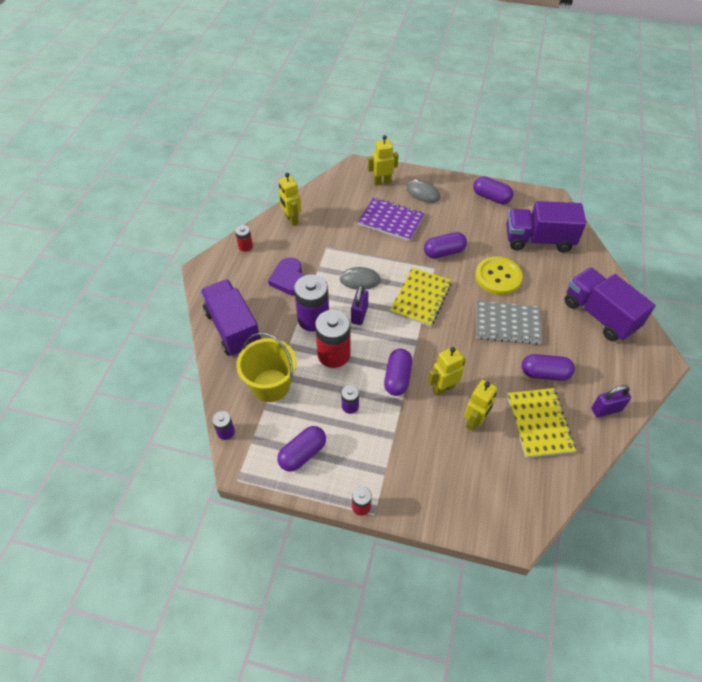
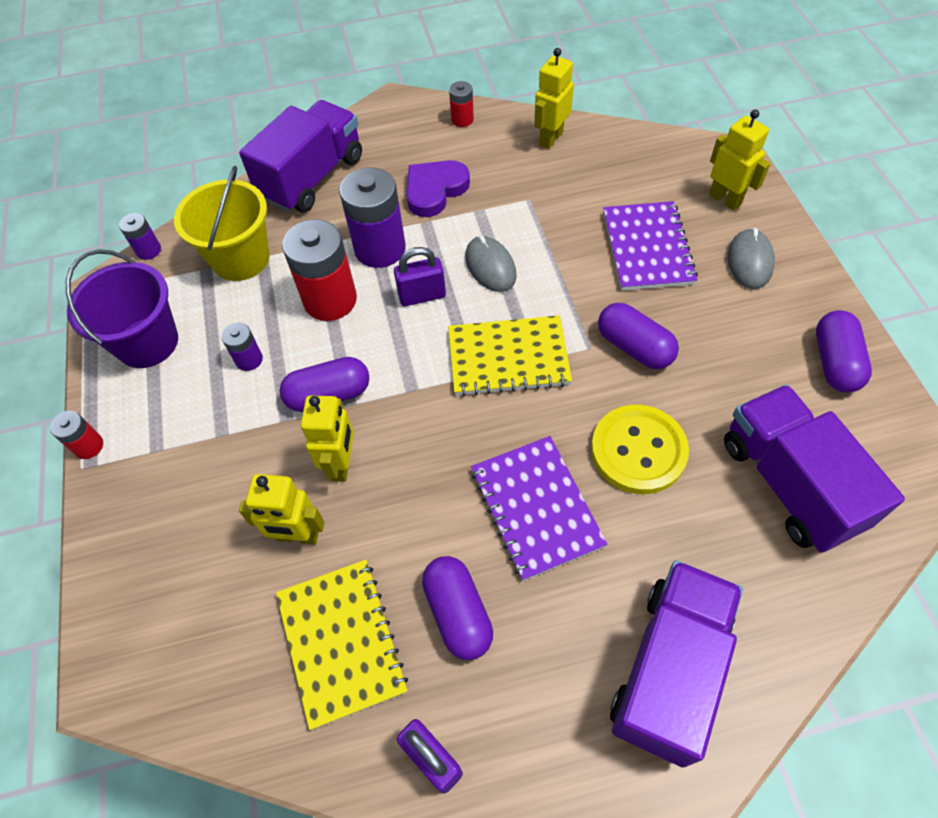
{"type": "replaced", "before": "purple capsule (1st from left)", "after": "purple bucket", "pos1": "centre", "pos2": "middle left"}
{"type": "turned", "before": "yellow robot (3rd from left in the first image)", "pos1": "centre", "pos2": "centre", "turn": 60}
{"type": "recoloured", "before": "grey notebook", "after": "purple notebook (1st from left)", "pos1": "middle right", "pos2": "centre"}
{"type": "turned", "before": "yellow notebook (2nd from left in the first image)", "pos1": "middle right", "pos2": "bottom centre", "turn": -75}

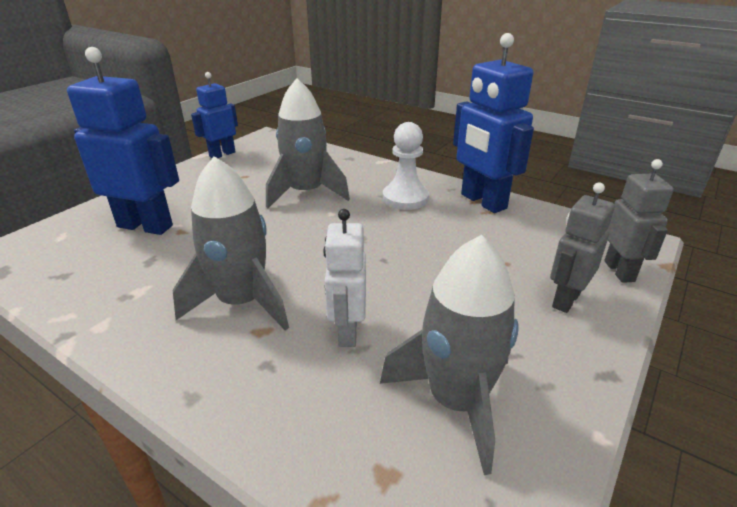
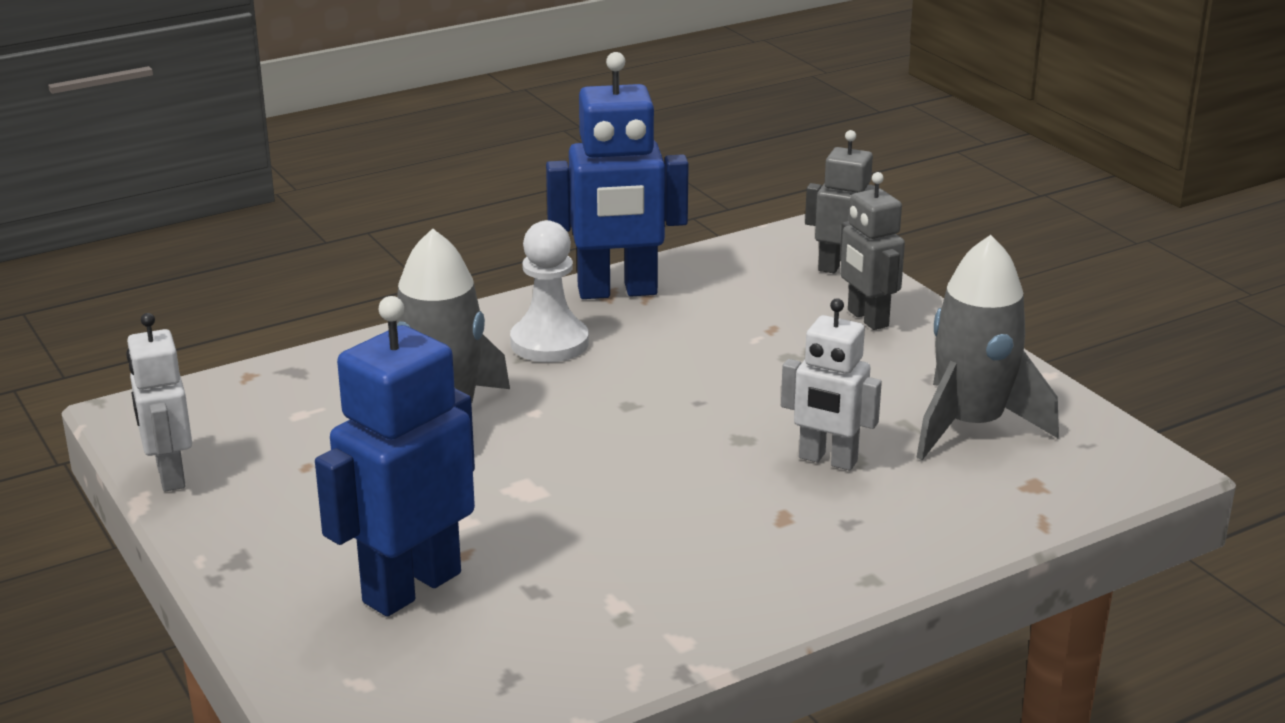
{"type": "removed", "before": "grey rocket (1st from left)", "pos1": "middle left"}
{"type": "recoloured", "before": "blue robot (2nd from left)", "after": "white robot (1st from left)", "pos1": "top left", "pos2": "middle left"}

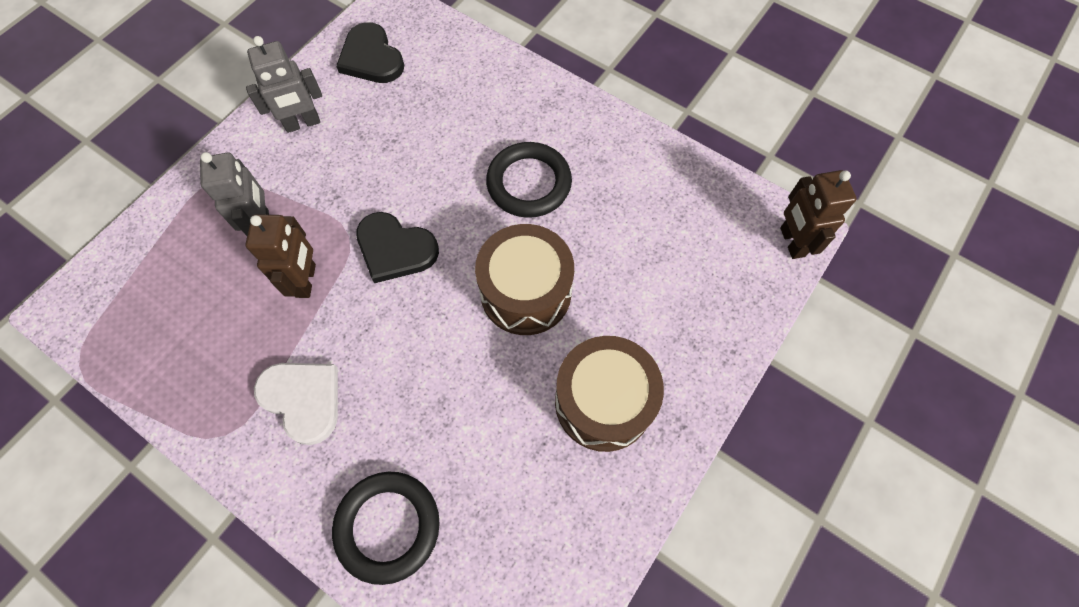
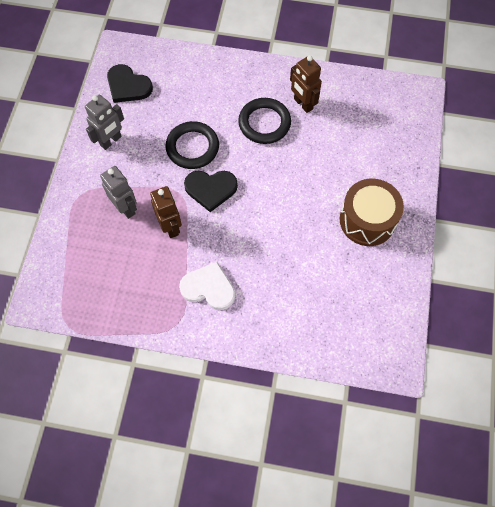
{"type": "moved", "before": "black ring (1st from left)", "pos1": "bottom centre", "pos2": "top centre"}
{"type": "removed", "before": "brown drum (1st from left)", "pos1": "centre"}
{"type": "moved", "before": "brown robot (2nd from left)", "pos1": "middle right", "pos2": "top centre"}

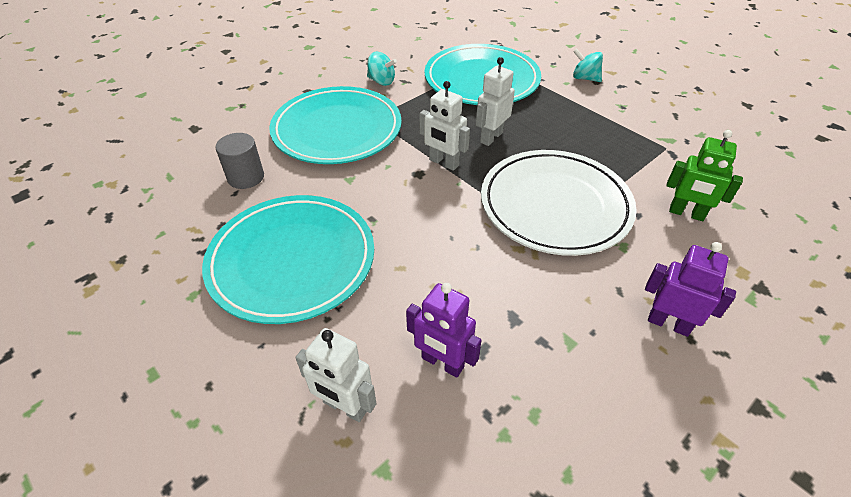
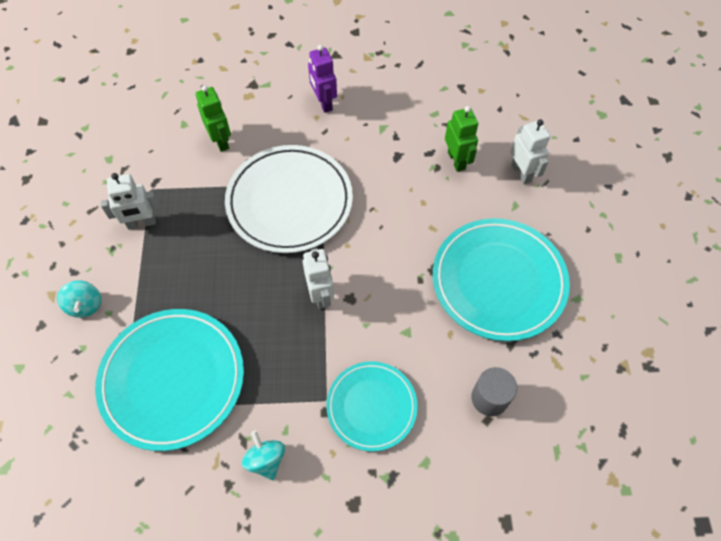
{"type": "resized", "before": "turquoise plate (2nd from left)", "pos1": "top centre", "pos2": "bottom centre", "scale": 0.61}
{"type": "recoloured", "before": "purple robot (1st from left)", "after": "green robot (2nd from left)", "pos1": "centre", "pos2": "top centre"}
{"type": "moved", "before": "white robot (3rd from left in the first image)", "after": "white robot (1st from left)", "pos1": "top centre", "pos2": "middle left"}

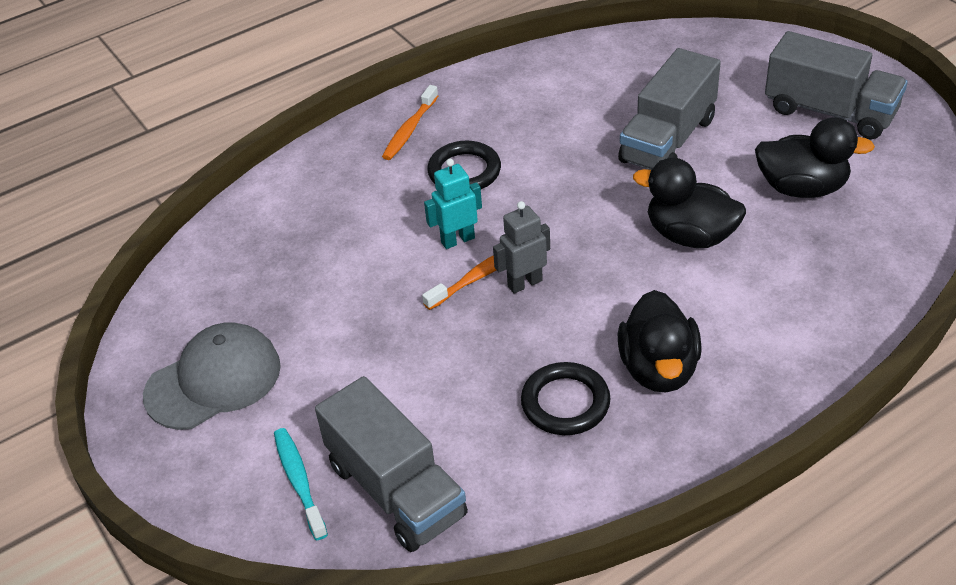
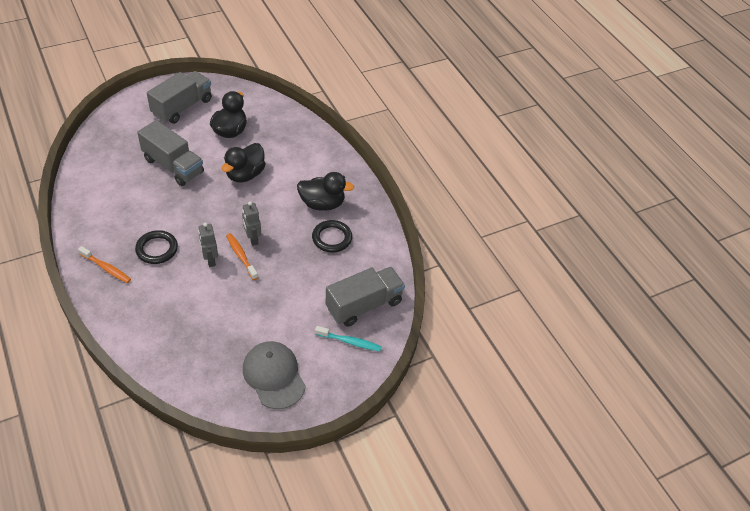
{"type": "turned", "before": "turquoise toothbrush", "pos1": "bottom left", "pos2": "centre", "turn": -150}
{"type": "recoloured", "before": "turquoise robot", "after": "grey robot (1st from left)", "pos1": "centre", "pos2": "middle left"}

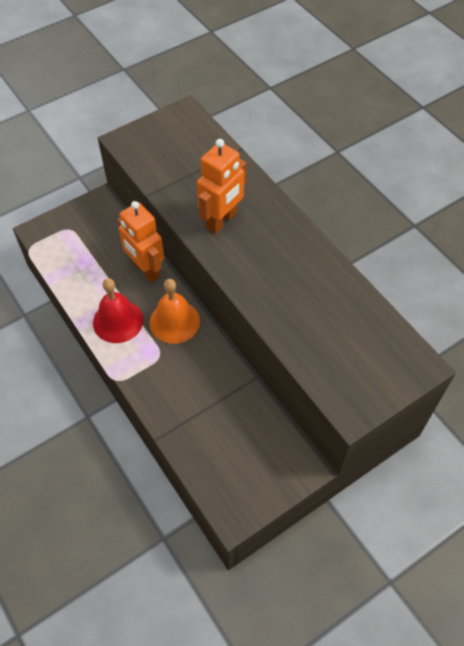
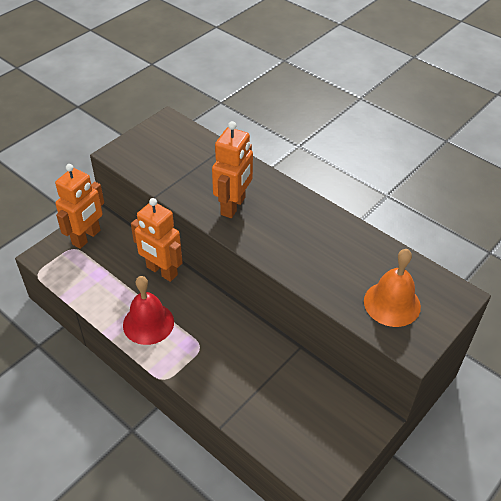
{"type": "moved", "before": "orange bell", "pos1": "centre", "pos2": "middle right"}
{"type": "added", "after": "orange robot (1st from left)", "pos2": "middle left"}

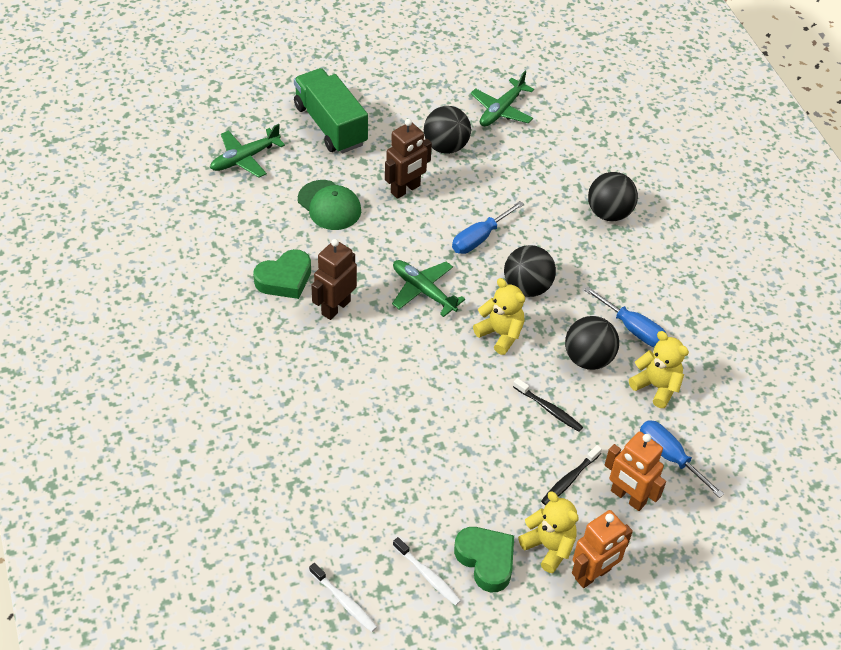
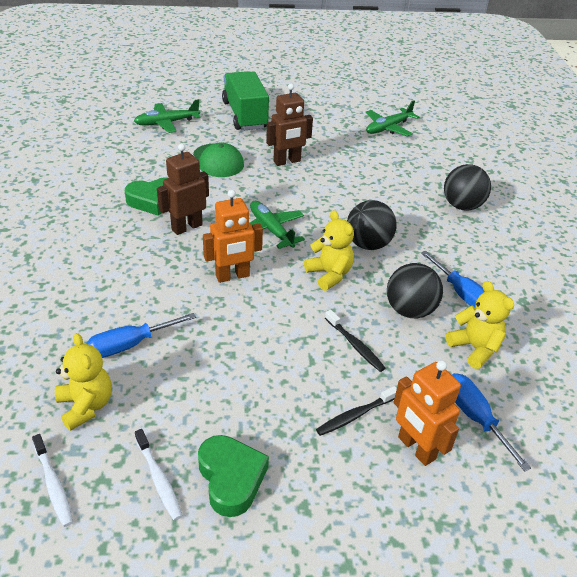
{"type": "removed", "before": "black ball (1st from left)", "pos1": "top centre"}
{"type": "moved", "before": "blue screwdriver (1st from left)", "pos1": "centre", "pos2": "middle left"}
{"type": "moved", "before": "yellow teddy bear (2nd from left in the first image)", "after": "yellow teddy bear (1st from left)", "pos1": "bottom centre", "pos2": "middle left"}
{"type": "moved", "before": "orange robot (1st from left)", "pos1": "bottom right", "pos2": "centre"}

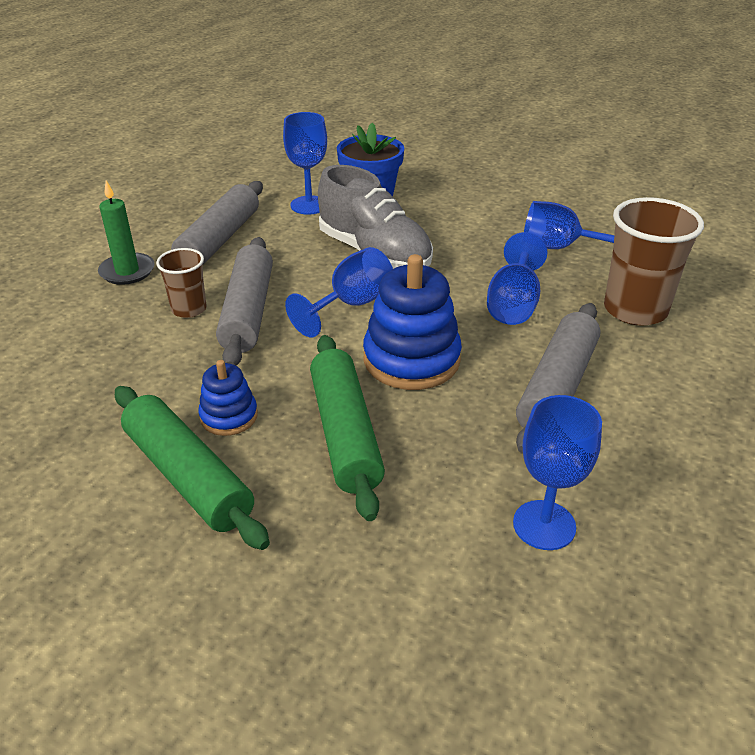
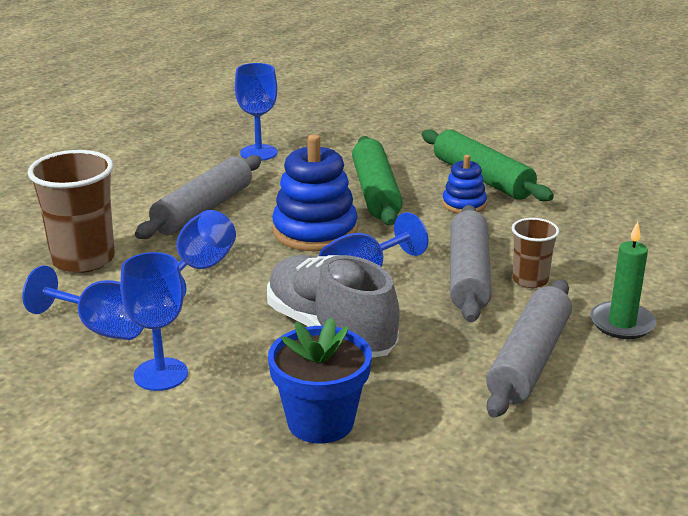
{"type": "moved", "before": "blue goblet (1st from left in the first image)", "after": "blue goblet (2nd from left)", "pos1": "top centre", "pos2": "middle left"}

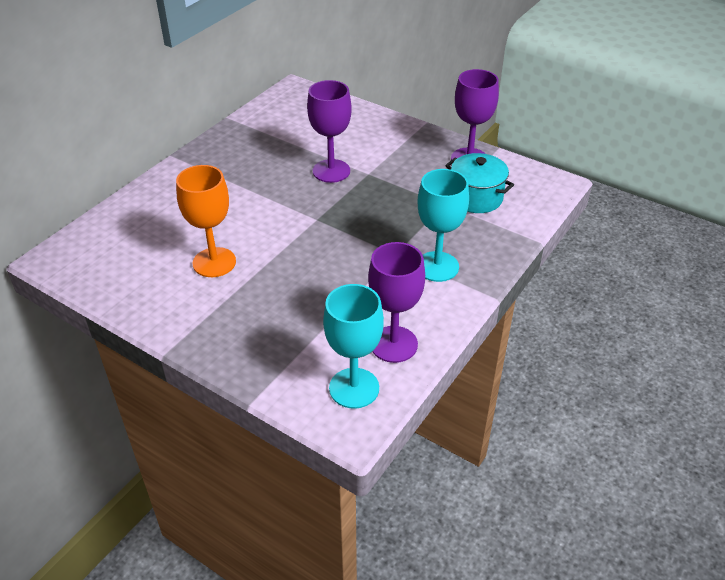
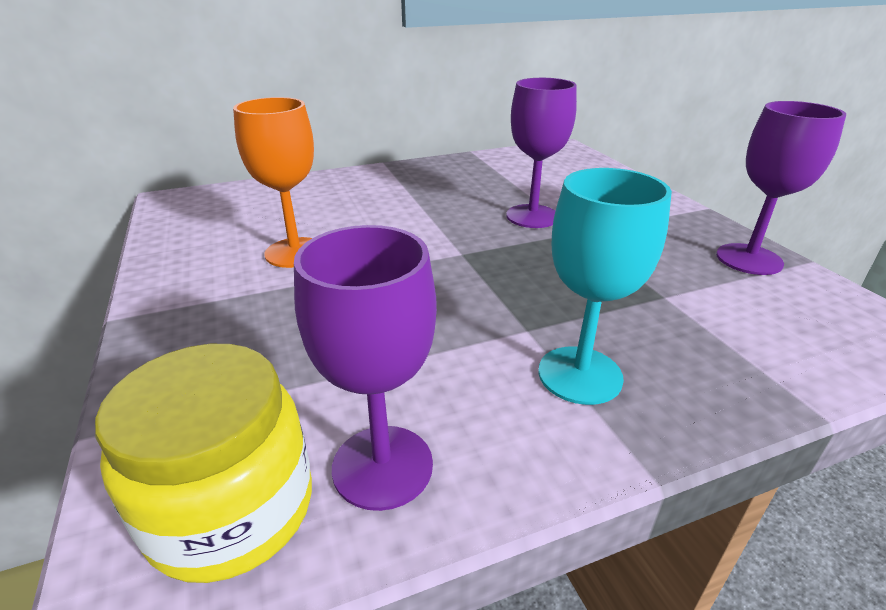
{"type": "replaced", "before": "turquoise goblet (1st from left)", "after": "yellow jar", "pos1": "centre", "pos2": "bottom left"}
{"type": "removed", "before": "turquoise pot", "pos1": "top centre"}

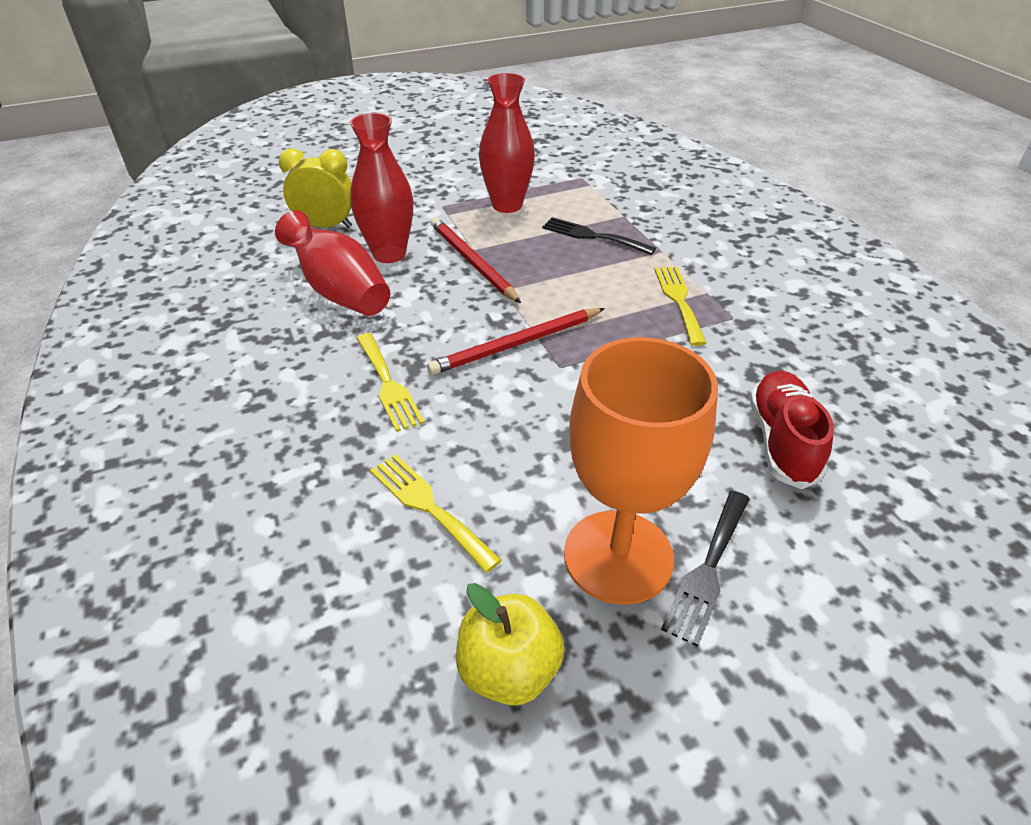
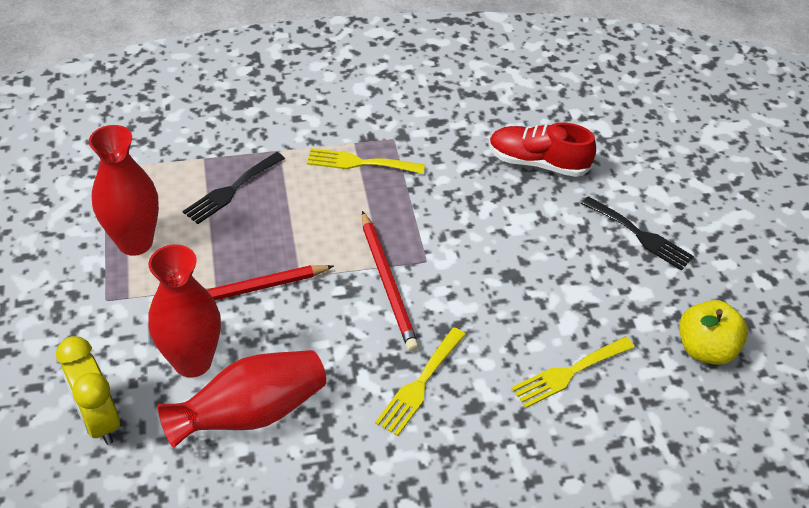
{"type": "turned", "before": "yellow clock", "pos1": "top left", "pos2": "bottom left", "turn": -45}
{"type": "turned", "before": "yellow fork (1st from left in the first image)", "pos1": "centre", "pos2": "bottom centre", "turn": 135}
{"type": "removed", "before": "orange goblet", "pos1": "centre"}

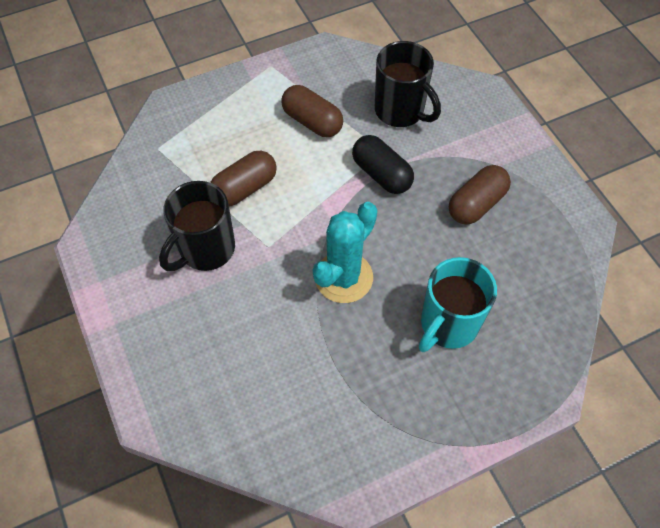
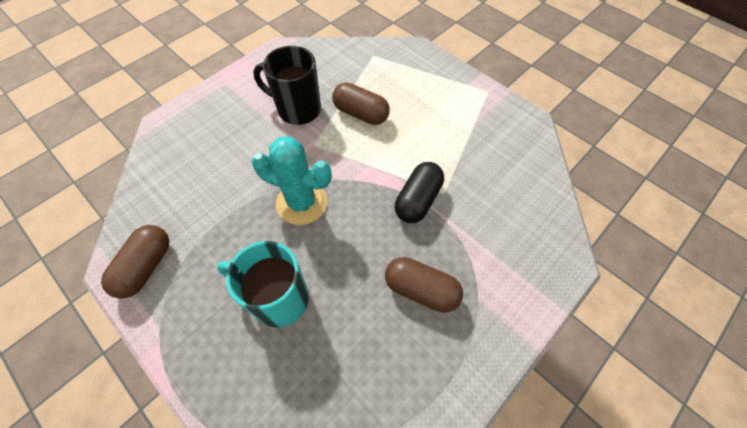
{"type": "moved", "before": "brown capsule (2nd from left in the first image)", "after": "brown capsule (1st from left)", "pos1": "top centre", "pos2": "middle left"}
{"type": "removed", "before": "black mug (2nd from left)", "pos1": "top centre"}

